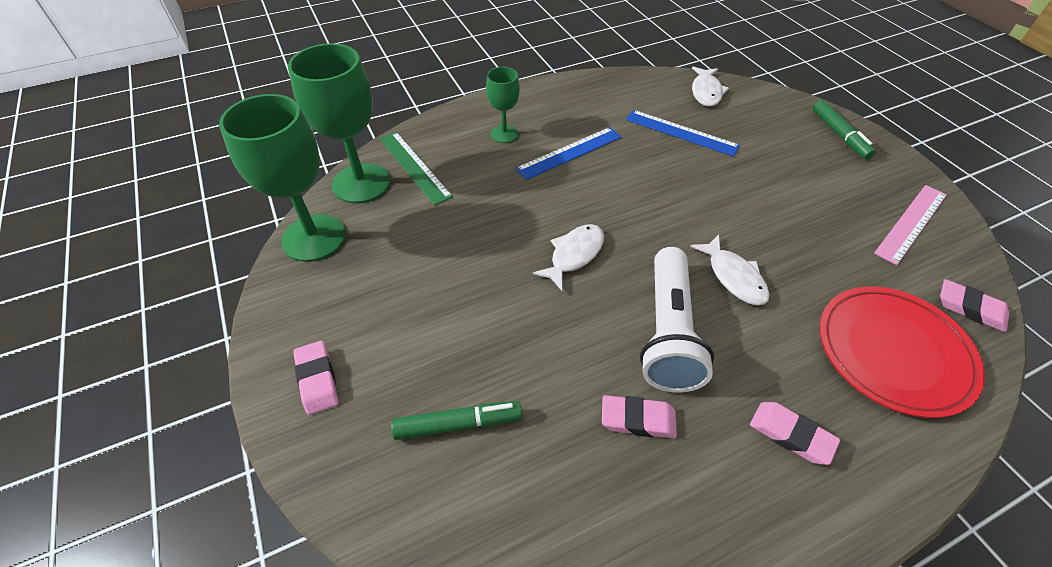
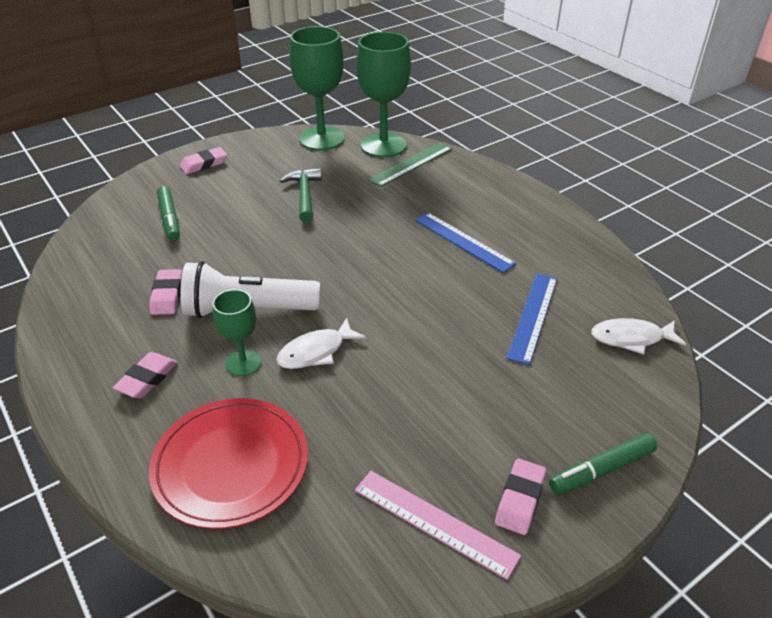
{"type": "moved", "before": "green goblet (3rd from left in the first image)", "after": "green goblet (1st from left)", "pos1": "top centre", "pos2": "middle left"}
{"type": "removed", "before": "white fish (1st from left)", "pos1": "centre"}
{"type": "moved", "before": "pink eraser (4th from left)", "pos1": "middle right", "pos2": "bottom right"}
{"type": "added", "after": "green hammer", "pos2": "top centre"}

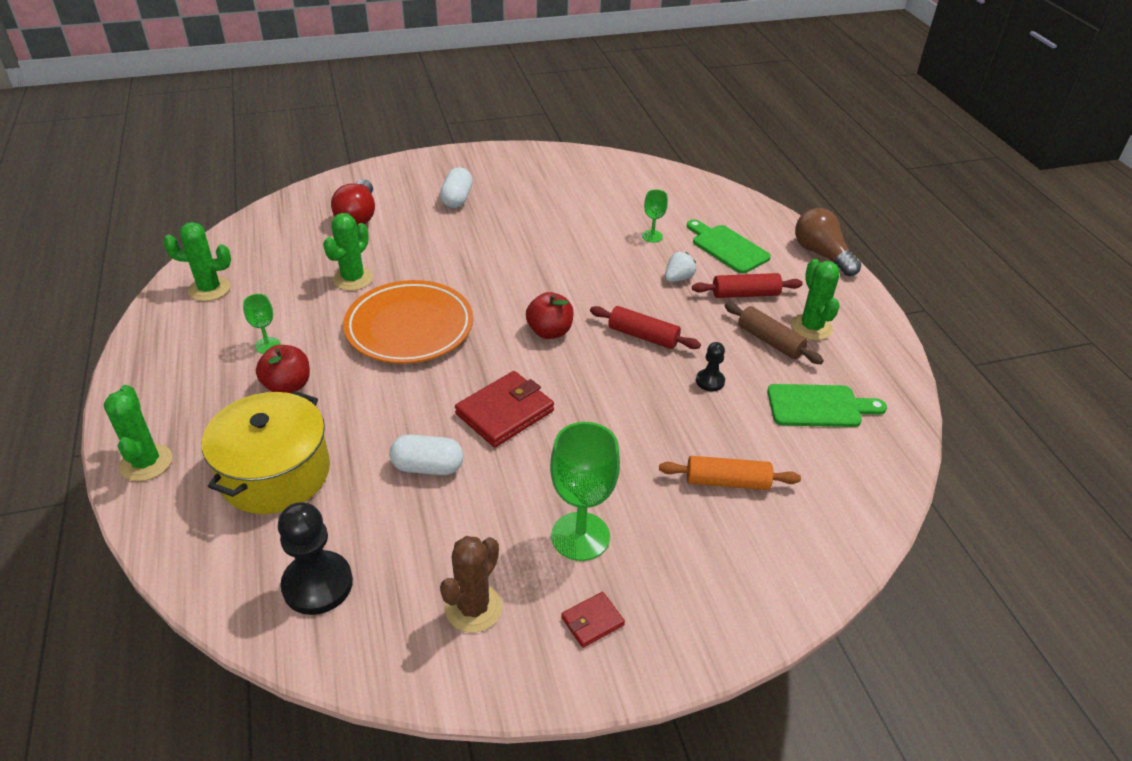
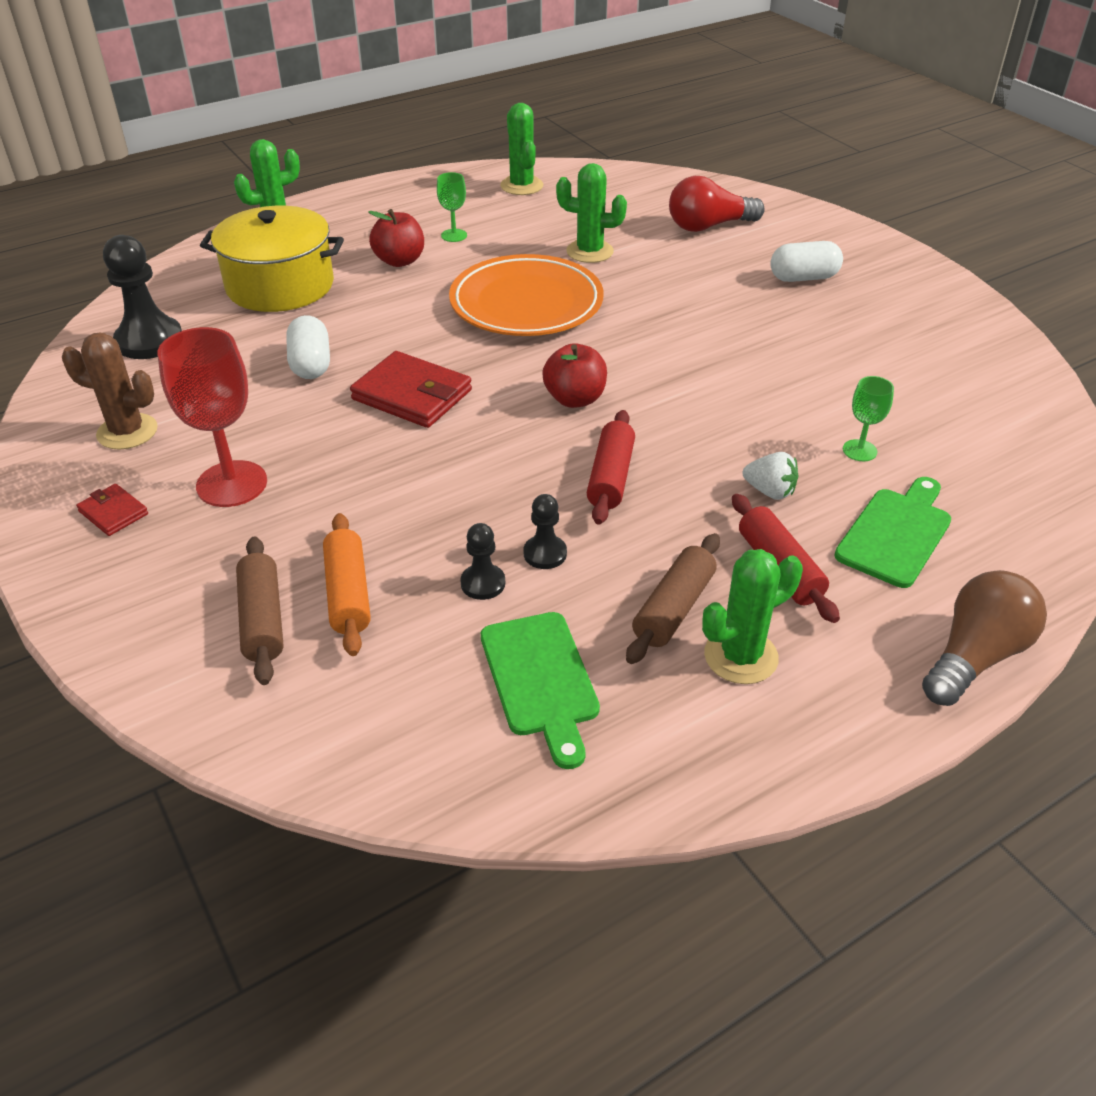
{"type": "recoloured", "before": "green goblet (2nd from left)", "after": "red goblet", "pos1": "centre", "pos2": "middle left"}
{"type": "added", "after": "brown rolling pin (1st from left)", "pos2": "middle left"}
{"type": "added", "after": "black pawn (2nd from left)", "pos2": "centre"}

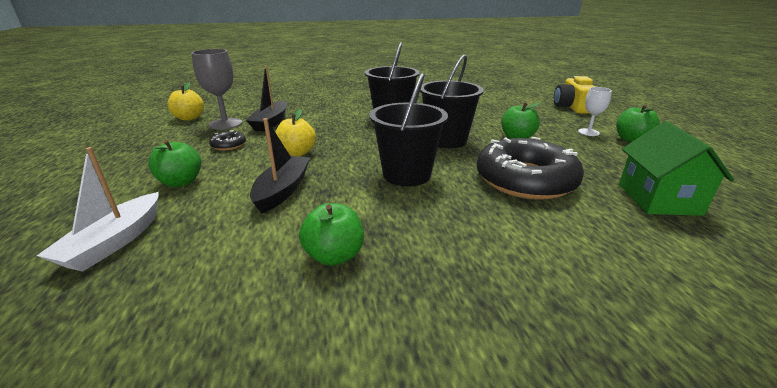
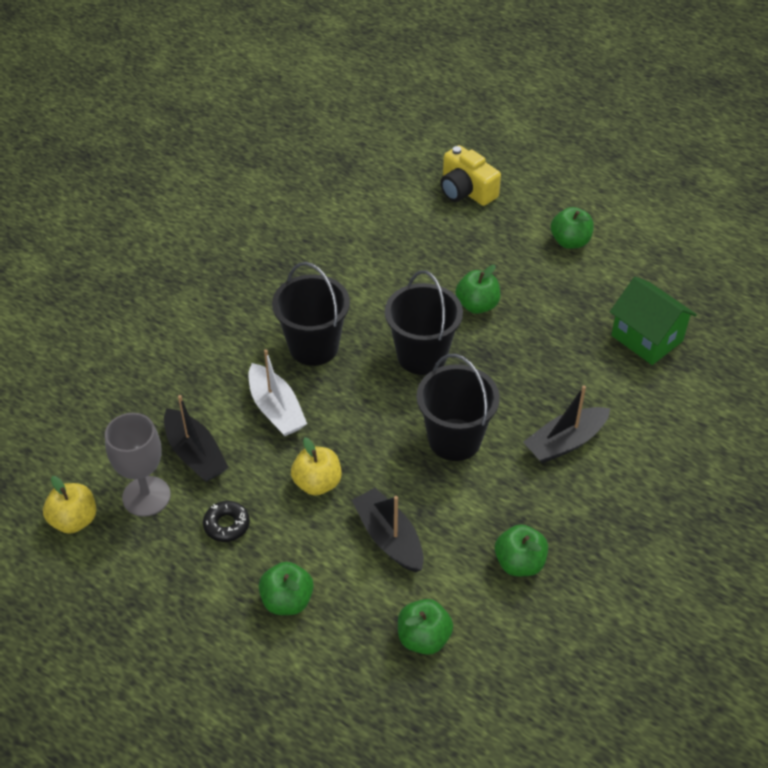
{"type": "moved", "before": "white boat", "pos1": "middle left", "pos2": "centre"}
{"type": "removed", "before": "black donut (2nd from left)", "pos1": "middle right"}
{"type": "removed", "before": "white goblet", "pos1": "top right"}
{"type": "added", "after": "green apple (2nd from left)", "pos2": "bottom centre"}
{"type": "added", "after": "black boat (3rd from left)", "pos2": "middle right"}

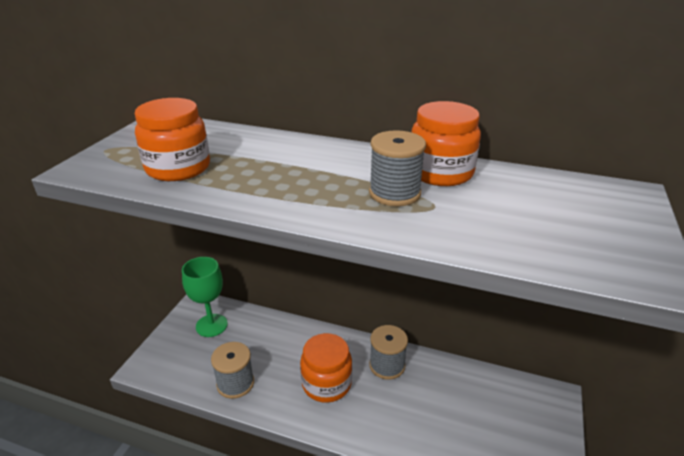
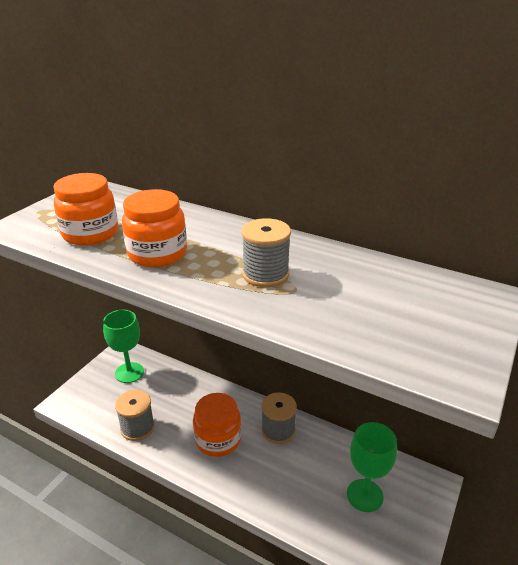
{"type": "moved", "before": "orange jar (3rd from left in the first image)", "after": "orange jar (2nd from left)", "pos1": "top centre", "pos2": "middle left"}
{"type": "added", "after": "green goblet (2nd from left)", "pos2": "bottom right"}

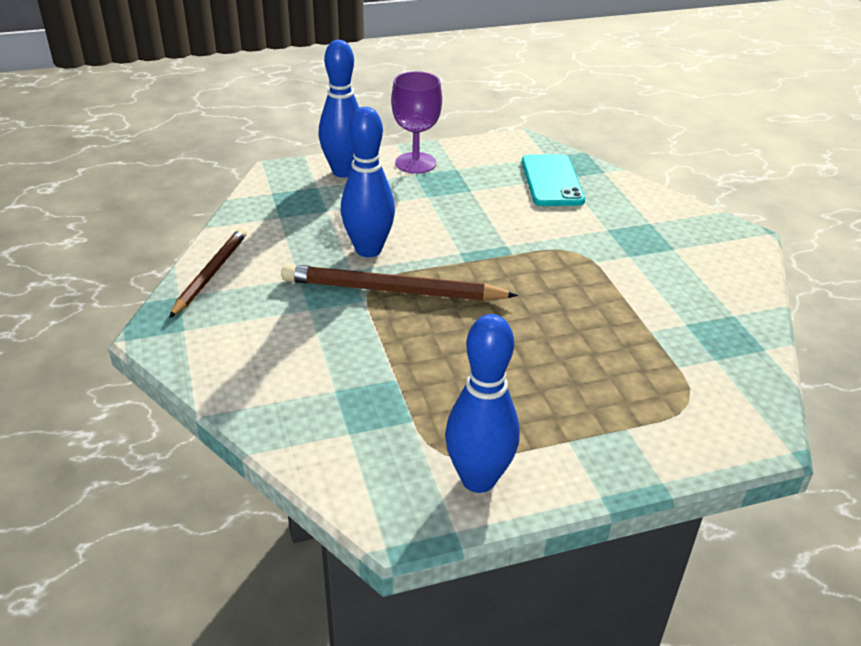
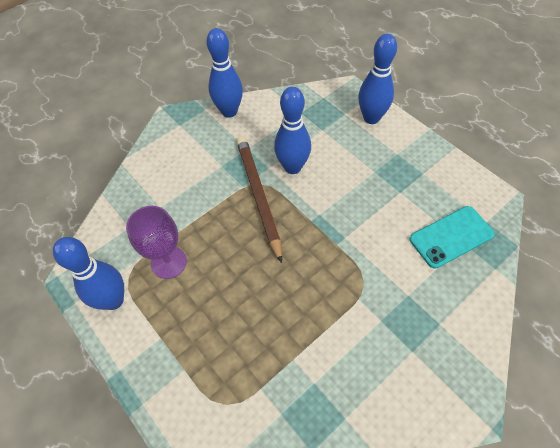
{"type": "replaced", "before": "brown pencil (1st from left)", "after": "blue bowling pin (2nd from left)", "pos1": "middle left", "pos2": "top centre"}
{"type": "moved", "before": "purple goblet", "pos1": "top centre", "pos2": "middle left"}

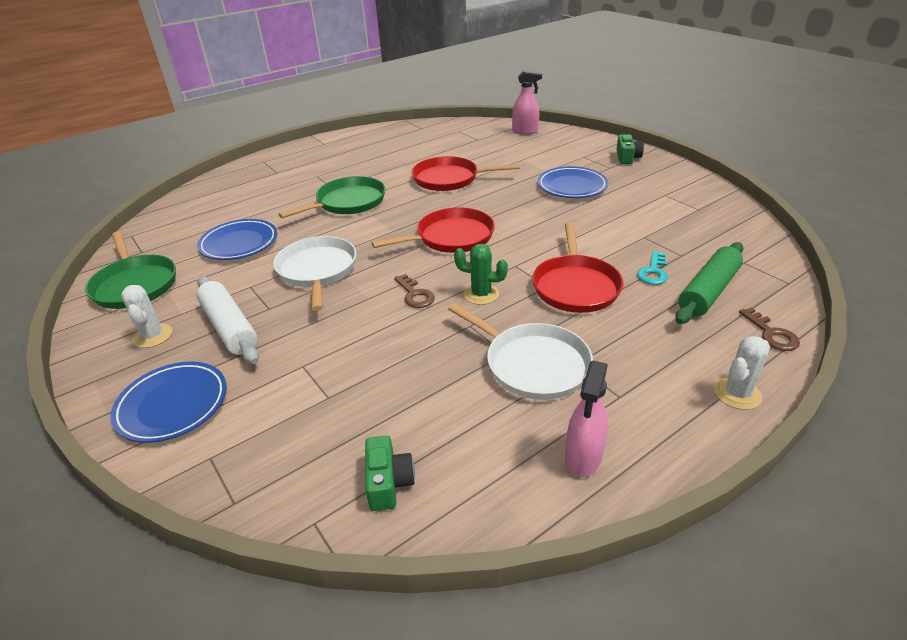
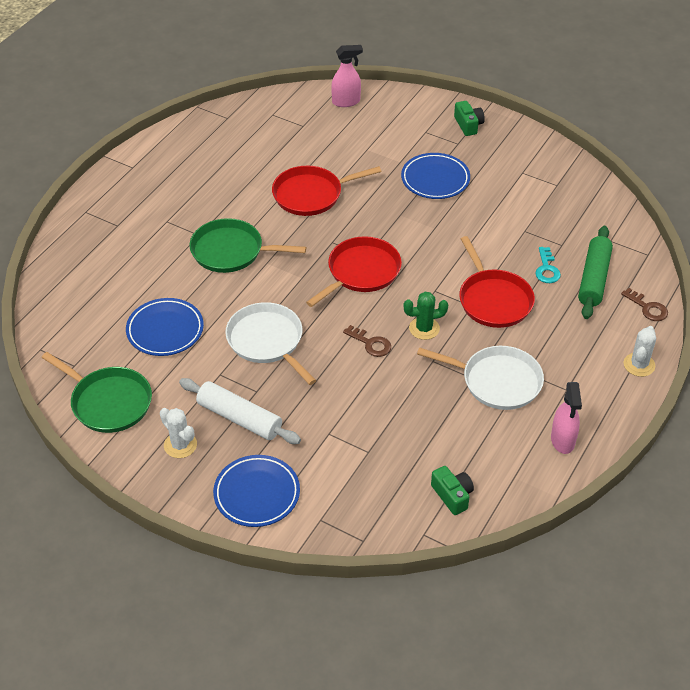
{"type": "turned", "before": "green pan (2nd from left)", "pos1": "top centre", "pos2": "centre", "turn": -105}

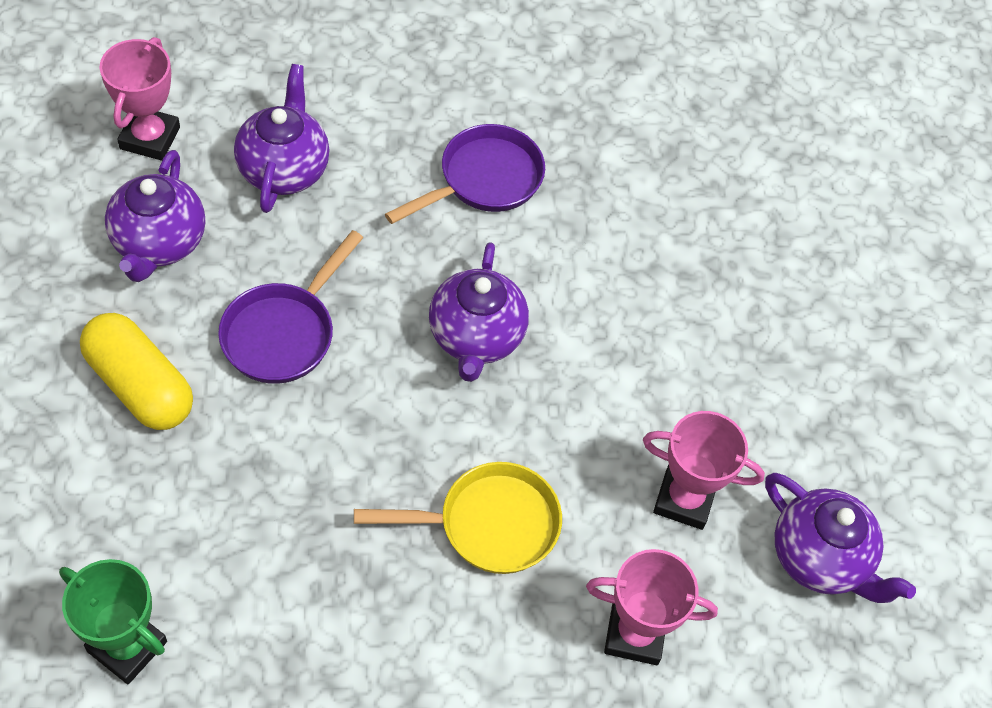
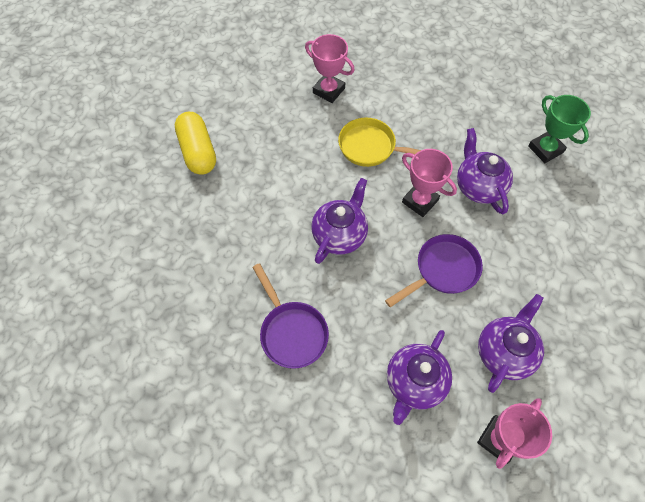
{"type": "moved", "before": "yellow capsule", "pos1": "middle left", "pos2": "top left"}
{"type": "turned", "before": "purple pan (2nd from left in the first image)", "pos1": "top centre", "pos2": "centre", "turn": -105}
{"type": "moved", "before": "pink trophy (3rd from left in the first image)", "after": "pink trophy (2nd from left)", "pos1": "middle right", "pos2": "centre"}
{"type": "moved", "before": "purple teapot (4th from left in the first image)", "after": "purple teapot (3rd from left)", "pos1": "bottom right", "pos2": "middle right"}

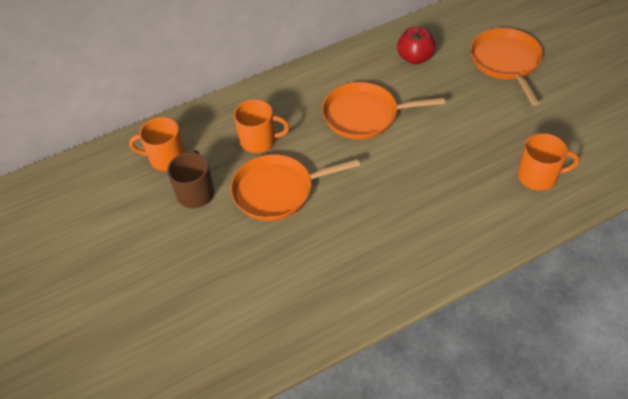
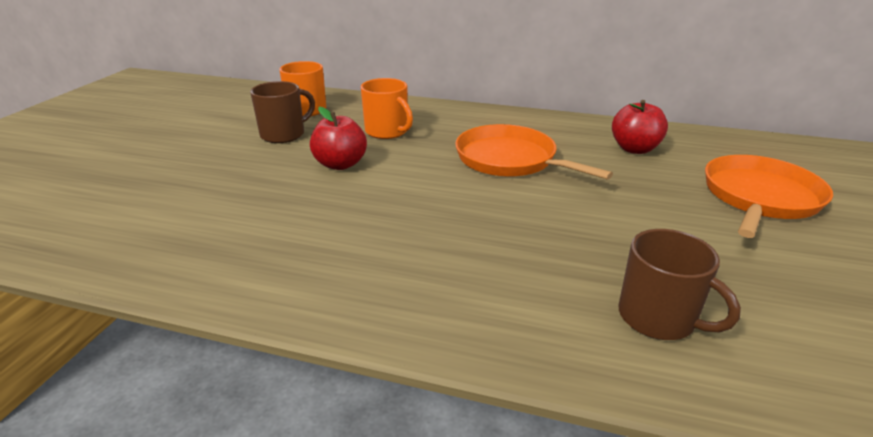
{"type": "replaced", "before": "orange pan (1st from left)", "after": "red apple (1st from left)", "pos1": "centre", "pos2": "top centre"}
{"type": "recoloured", "before": "orange mug (3rd from left)", "after": "brown mug (2nd from left)", "pos1": "middle right", "pos2": "middle right"}

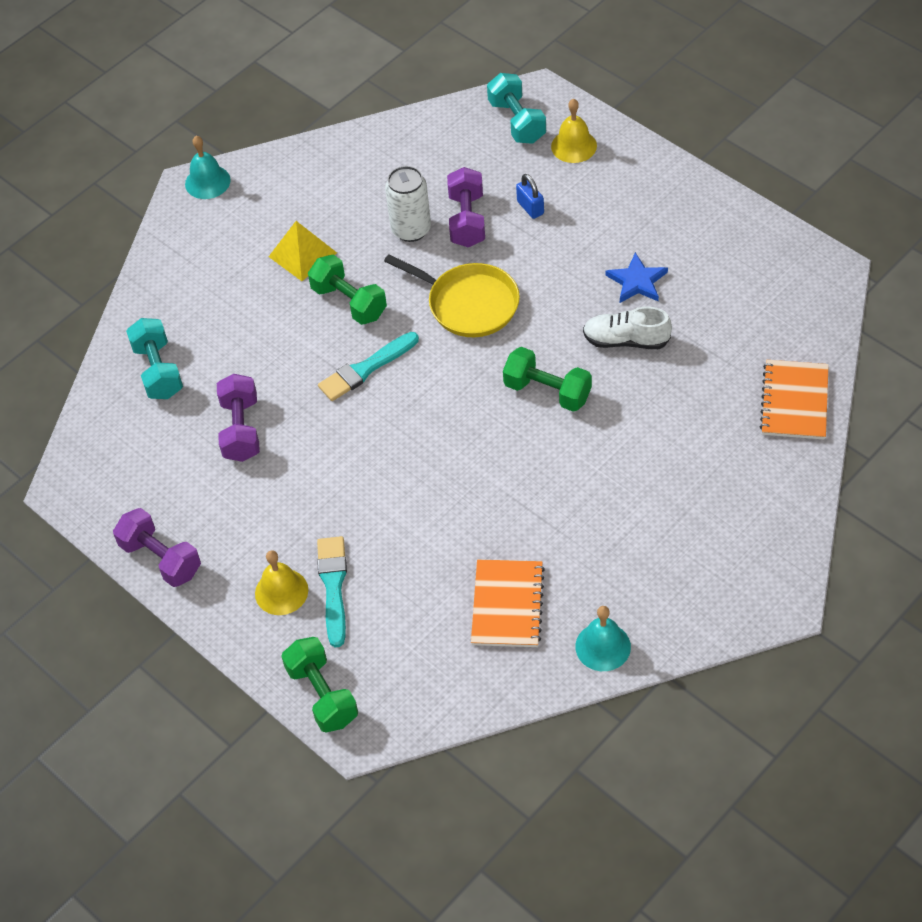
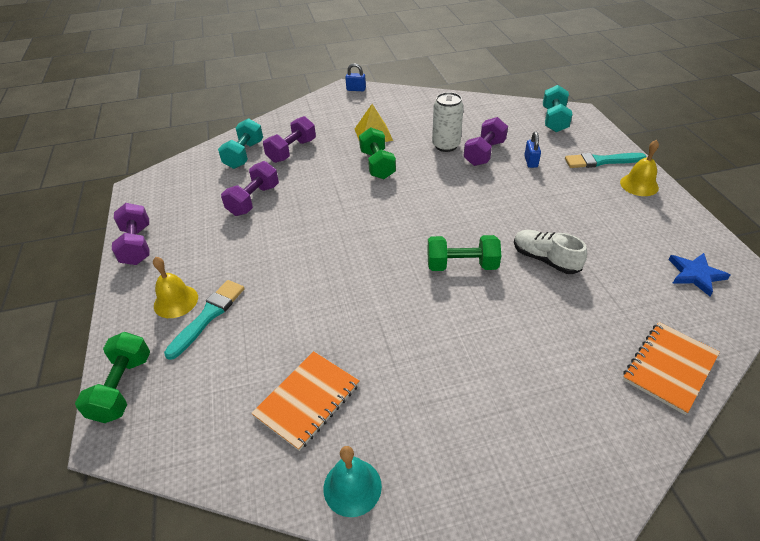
{"type": "replaced", "before": "turquoise bell (1st from left)", "after": "blue padlock (1st from left)", "pos1": "top left", "pos2": "top centre"}
{"type": "moved", "before": "turquoise brush (2nd from left)", "pos1": "centre", "pos2": "top right"}
{"type": "removed", "before": "yellow pan", "pos1": "top centre"}
{"type": "turned", "before": "green dumbbell (3rd from left)", "pos1": "centre", "pos2": "centre", "turn": -60}
{"type": "moved", "before": "yellow bell (2nd from left)", "pos1": "top centre", "pos2": "top right"}
{"type": "moved", "before": "blue star", "pos1": "top right", "pos2": "middle right"}
{"type": "added", "after": "purple dumbbell (3rd from left)", "pos2": "top centre"}

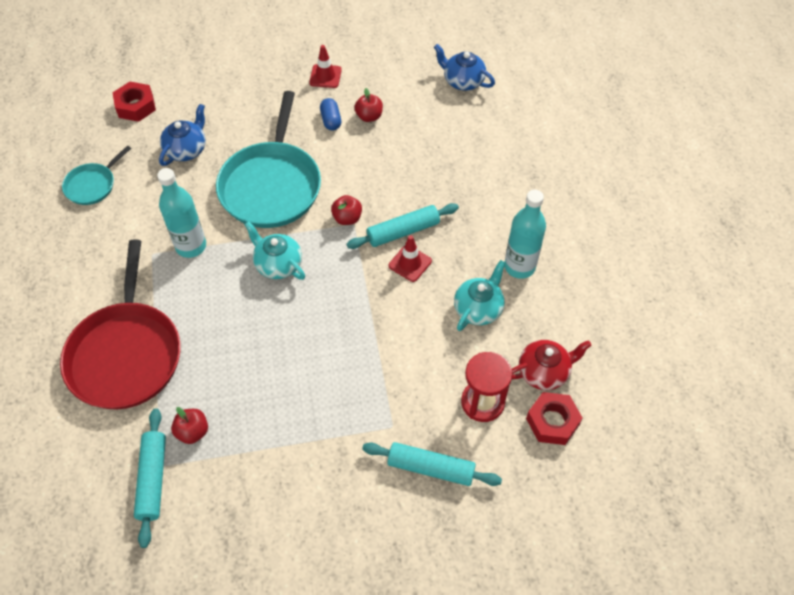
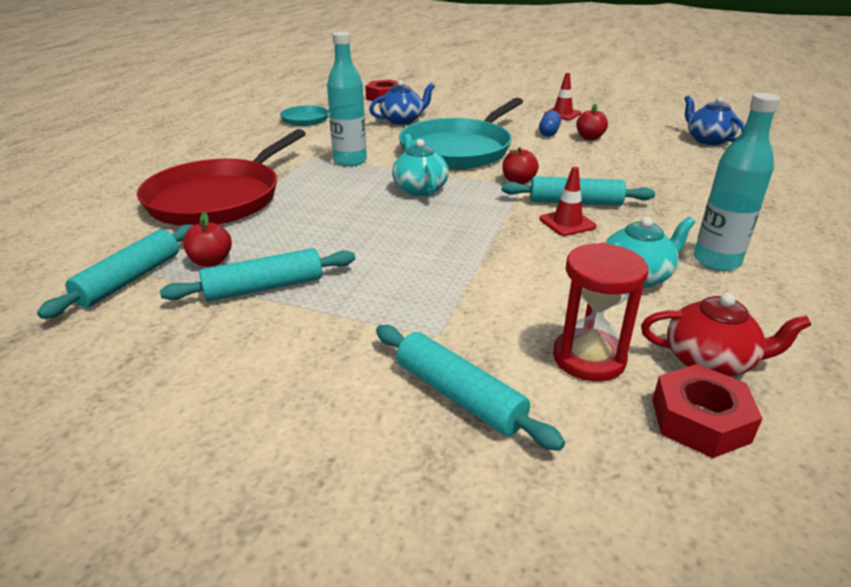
{"type": "added", "after": "turquoise rolling pin (2nd from left)", "pos2": "middle left"}

